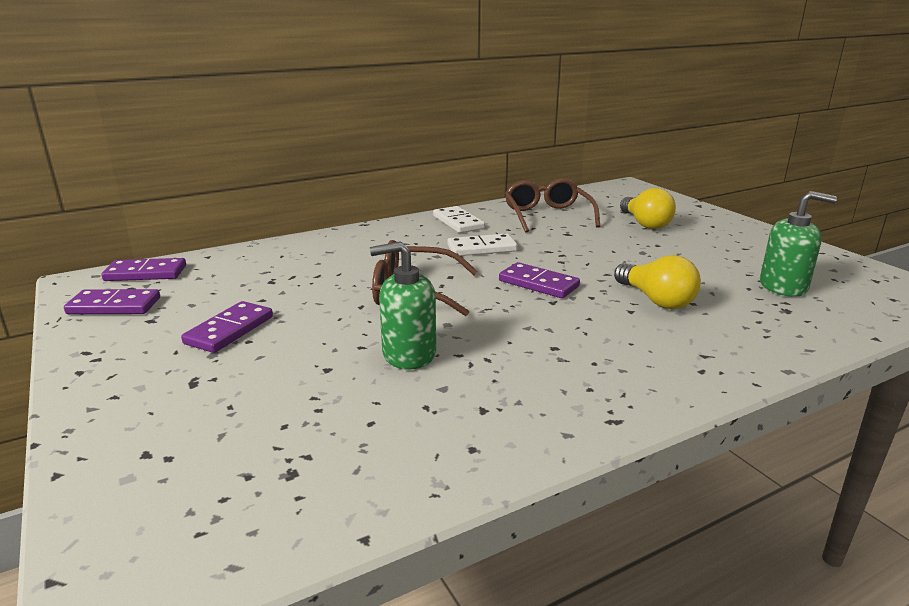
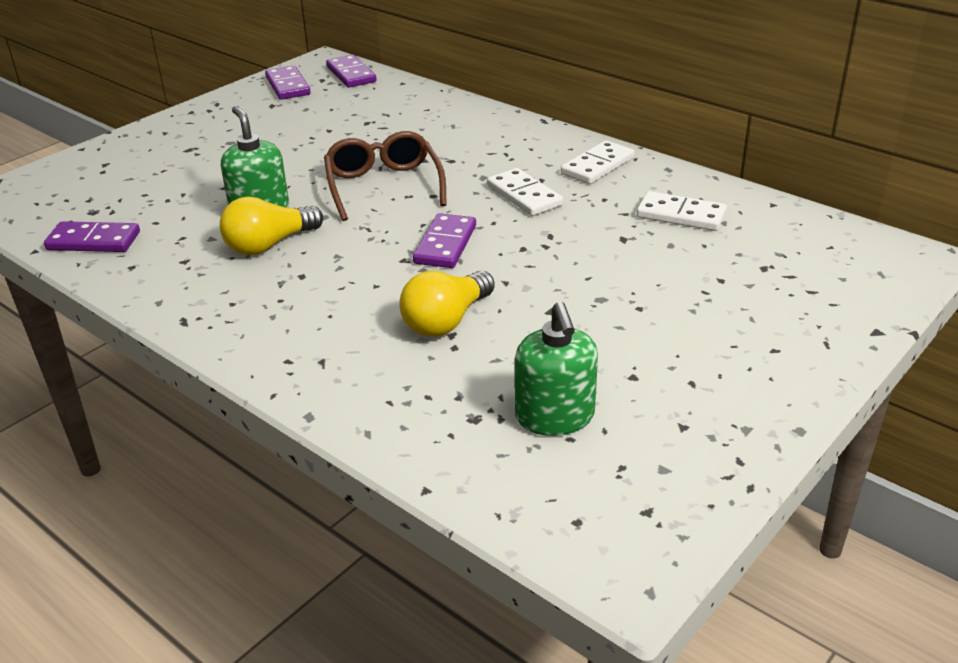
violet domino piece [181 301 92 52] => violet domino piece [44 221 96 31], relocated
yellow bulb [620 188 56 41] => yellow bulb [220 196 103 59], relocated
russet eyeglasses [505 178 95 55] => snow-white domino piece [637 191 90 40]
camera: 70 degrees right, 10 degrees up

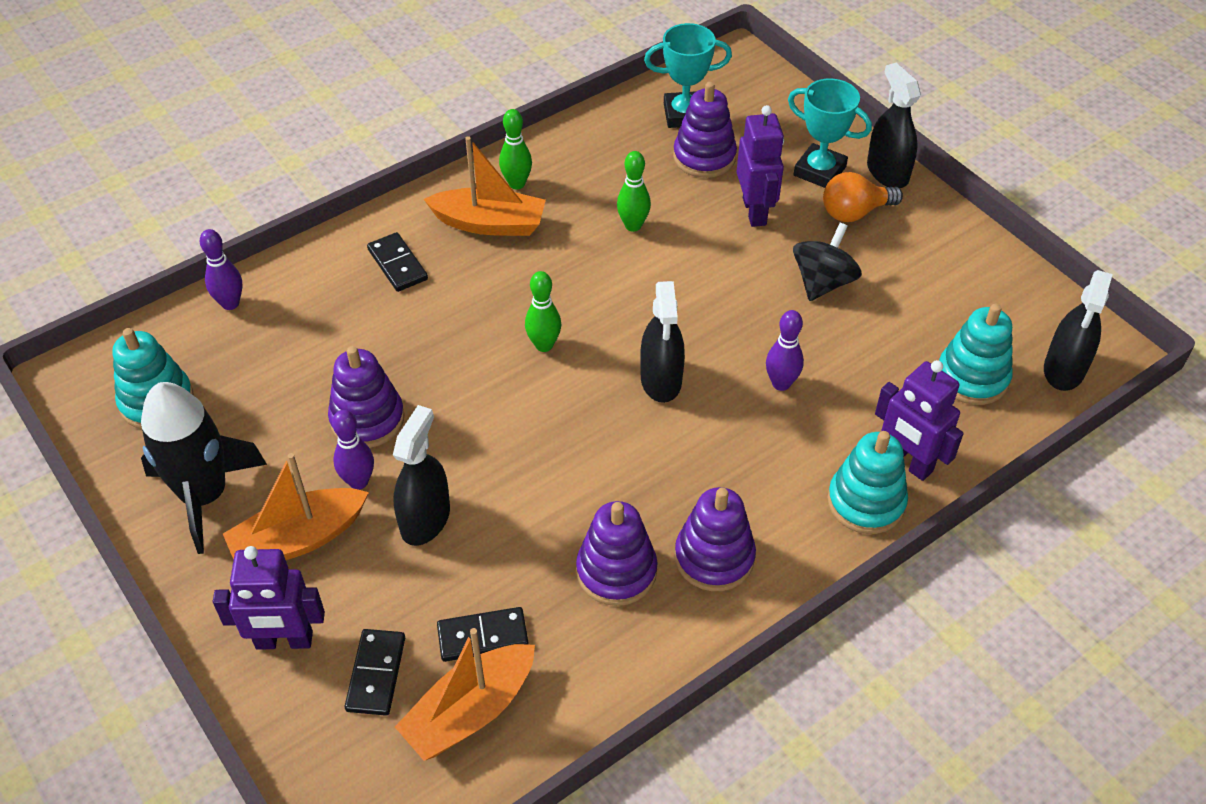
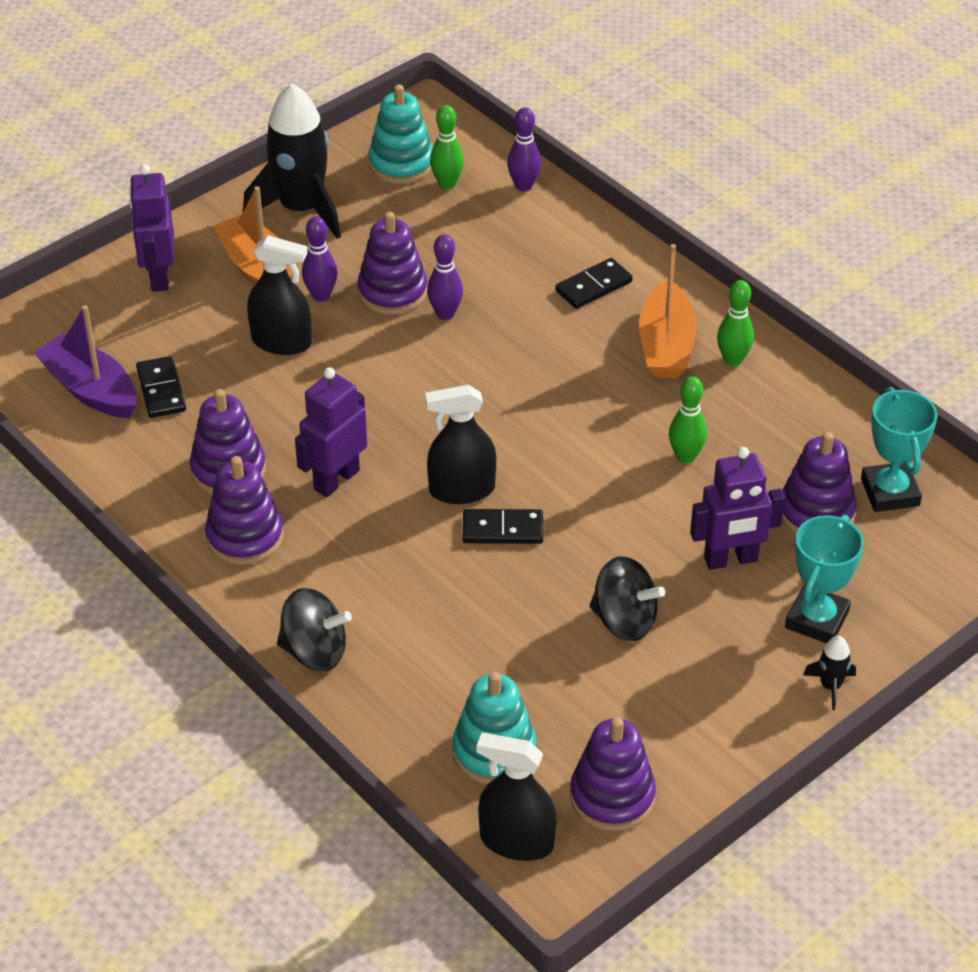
orange sailboat [395 628 140 133] => violet sailboat [33 305 103 113]
aqua stacking rings [827 431 81 103] => ebony whirligig [277 588 75 83]
violet toy robot [875 360 89 121] => violet toy robot [295 367 72 130], relocated
violet tenpin [766 310 38 81] => violet tenpin [427 234 36 86], relocated
emerald tenpin [525 271 36 81] => emerald tenpin [430 105 34 84], relocated
ebony domino piece [345 629 60 87] => ebony domino piece [463 509 80 35], relocated
nothing => violet stacking rings [570 717 86 114]
ebony spray bottle [867 63 54 125] => ebony rocket [803 636 53 74]
orange bulb [823 172 80 50] => nothing
camera: 85 degrees right, 5 degrees down

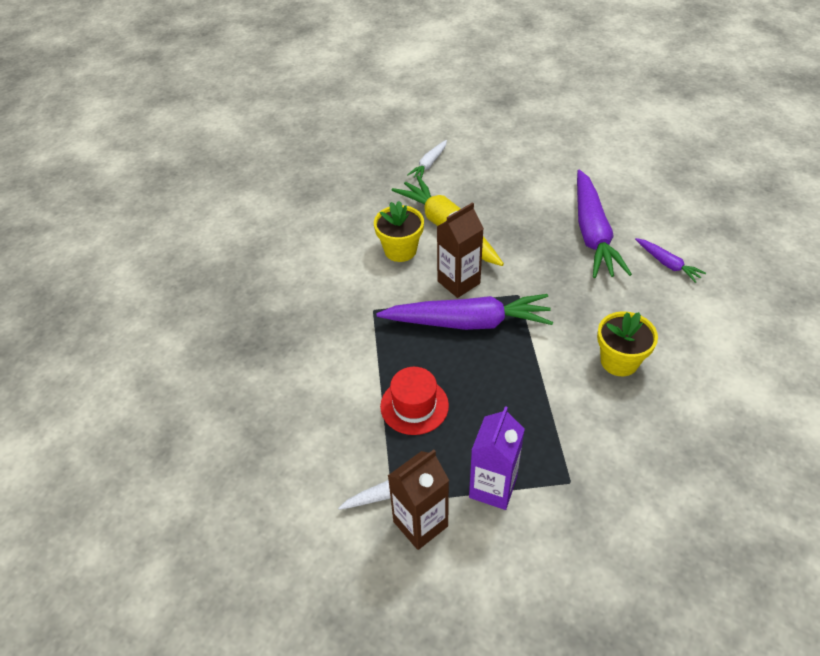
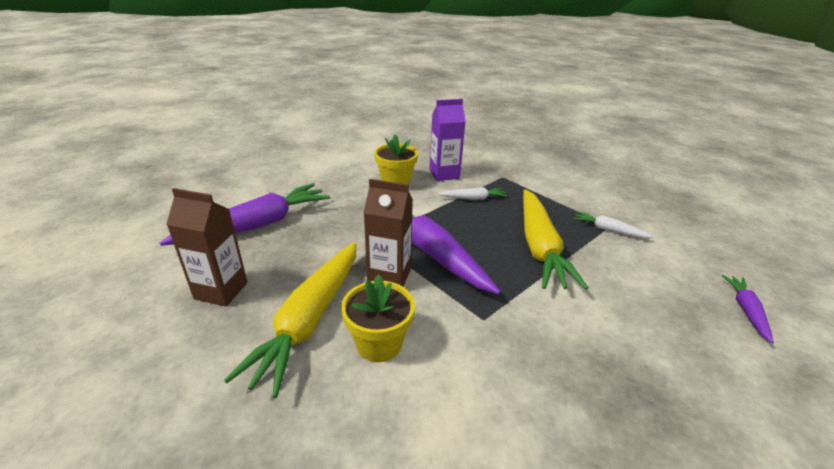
russet juice carton [388 450 61 100] => russet juice carton [166 188 82 119], relocated
violet juice carton [469 406 56 104] => violet juice carton [430 99 36 82], relocated
snow-white root vegetable [407 140 40 39] => snow-white root vegetable [438 187 69 13], relocated
crimson tall hat [380 367 69 68] => yellow root vegetable [523 189 65 101]
violet root vegetable [635 238 71 45] => violet root vegetable [722 275 52 68], relocated
camera: 130 degrees left, 15 degrees down

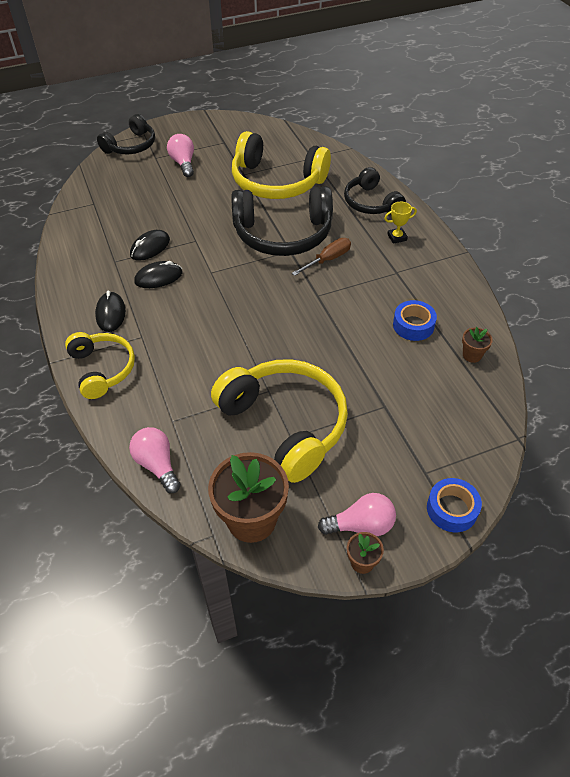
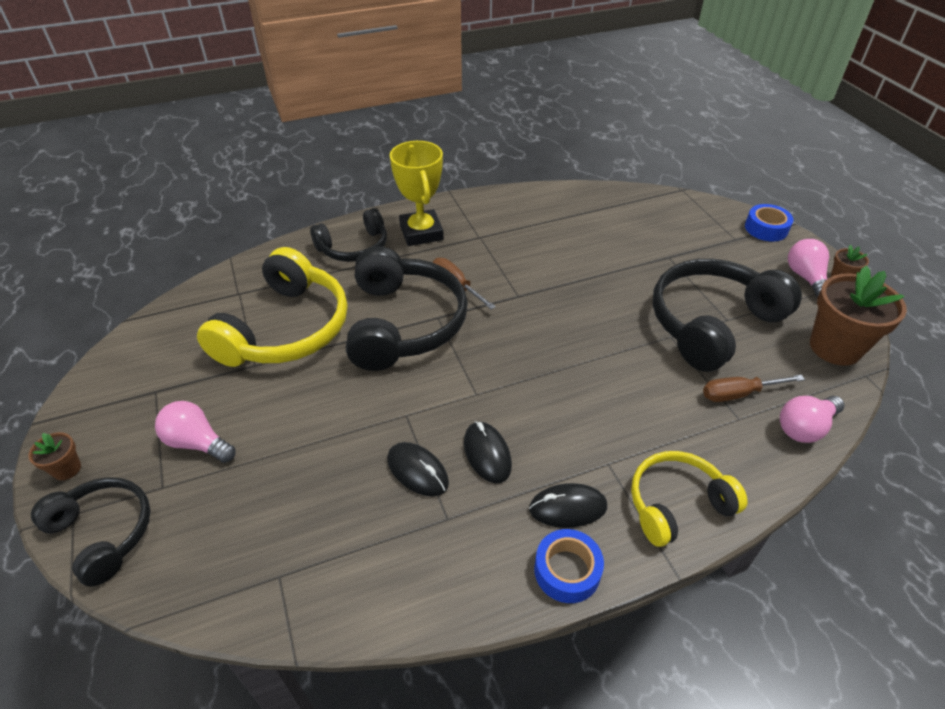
russet flower pot [462 327 31 36] => russet flower pot [28 432 53 48], relocated
rosy bulb [167 134 27 43] => rosy bulb [155 401 80 62], 45 degrees clockwise
yellow award cup [384 202 33 42] => yellow award cup [390 141 54 105], x2.11
blue tape [393 300 44 41] => blue tape [534 529 70 74], relocated
yellow headphones [211 359 137 124] => ebony headphones [652 259 150 113]
nothing => russet screwdriver [703 375 102 27]
camera: 90 degrees left, 5 degrees down

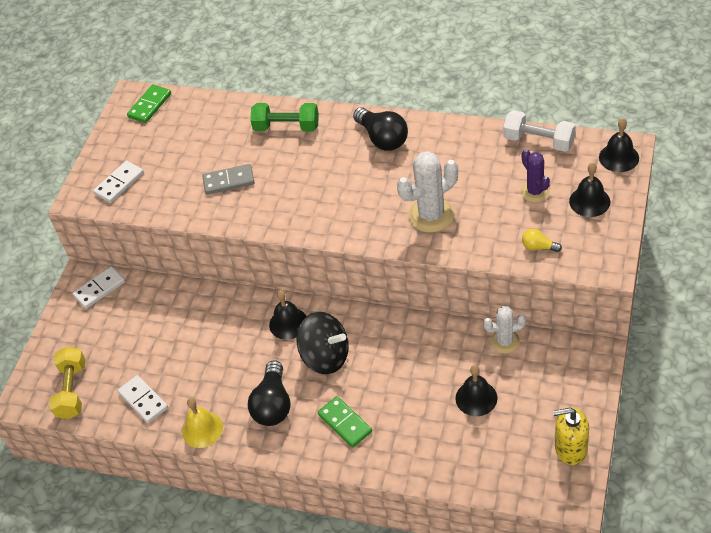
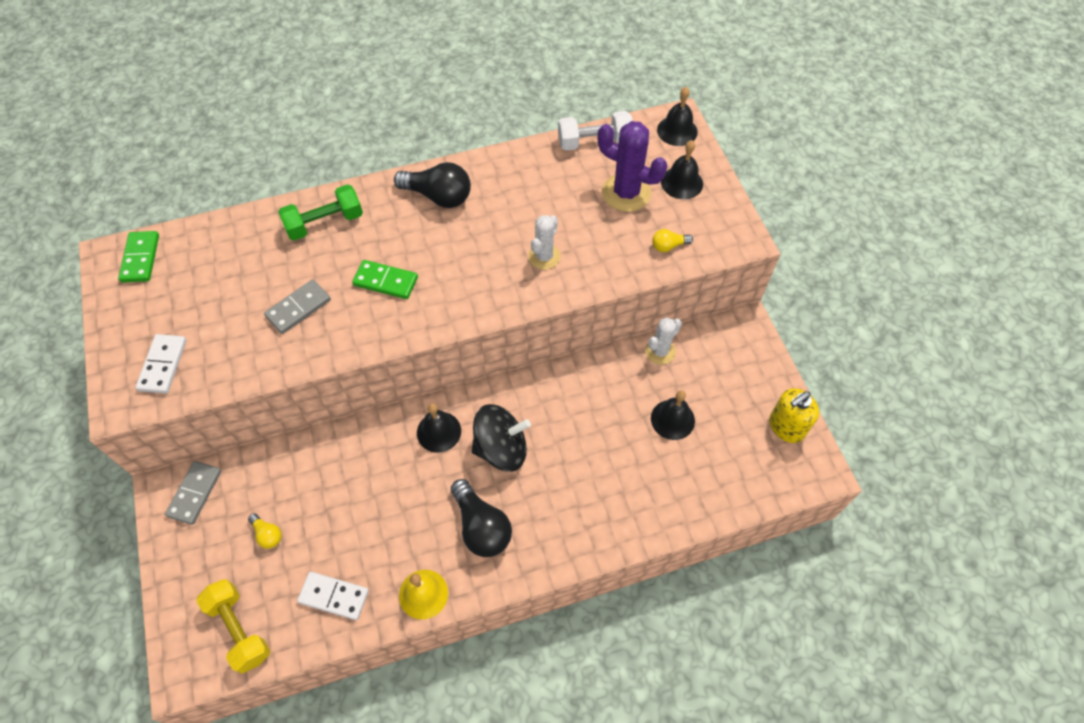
snow-white domino piece [72 266 53 43] => grey domino piece [165 461 56 64]
nothing => yellow bulb [248 513 34 36]
emerald domino piece [318 396 54 51] => emerald domino piece [352 260 66 39], relocated
snow-white prickly plant [397 151 61 82] => snow-white prickly plant [528 215 33 55], x0.63
violet prickly plant [520 149 30 53] => violet prickly plant [597 121 70 91], x1.60
camera: 40 degrees left, 10 degrees up

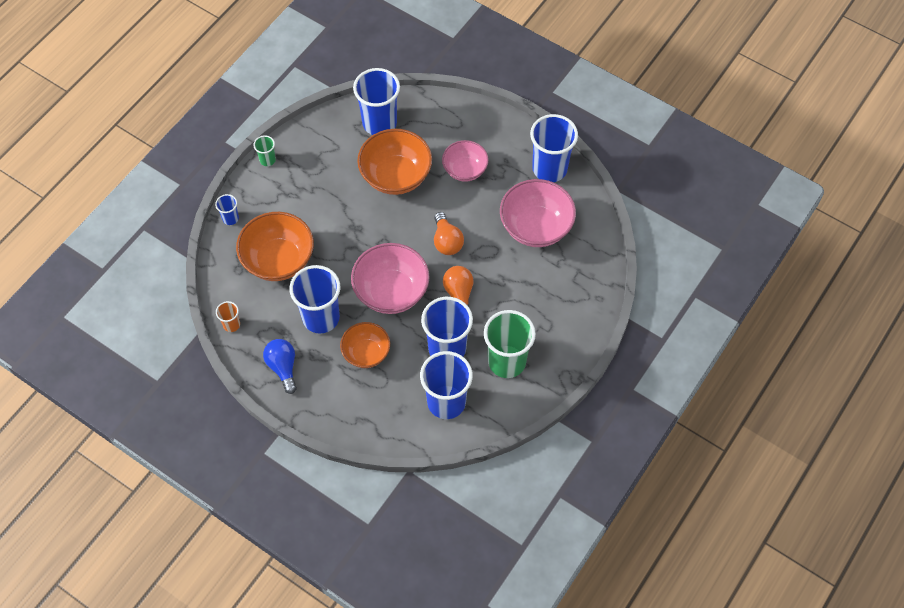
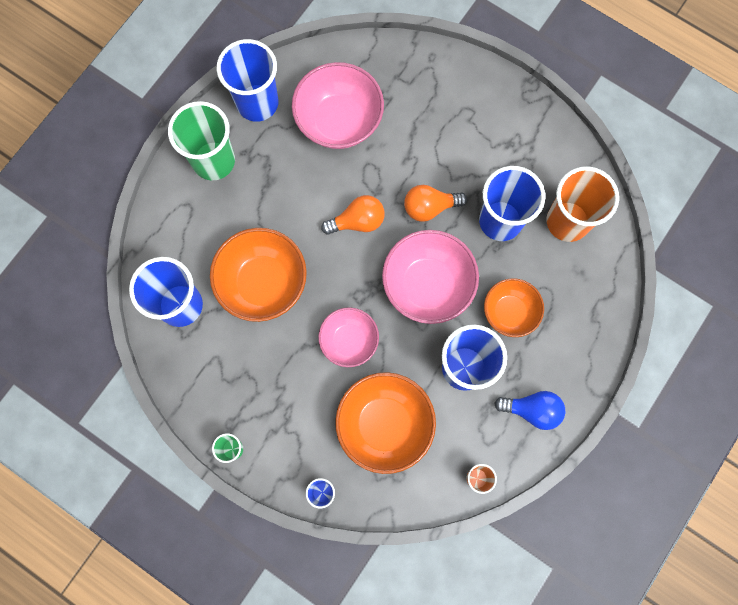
emerald tumbler [484 310 52 68] => emerald tumbler [168 101 67 79], relocated
rosy serving bowl [442 140 47 42] => rosy serving bowl [318 307 61 60], relocated
blue bulb [263 339 34 55] => blue bulb [494 391 71 39], 150 degrees counterclockwise
blue tumbler [420 351 53 68] => orange tumbler [546 167 73 75]
camera: 90 degrees left, 15 degrees up

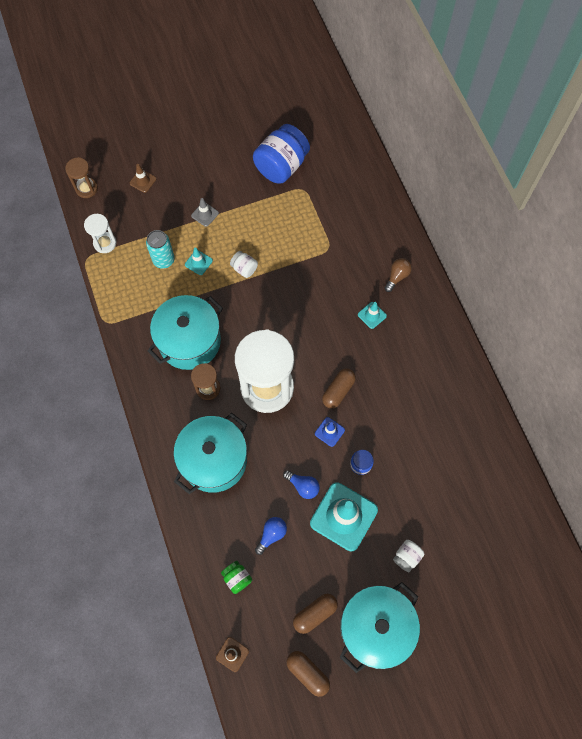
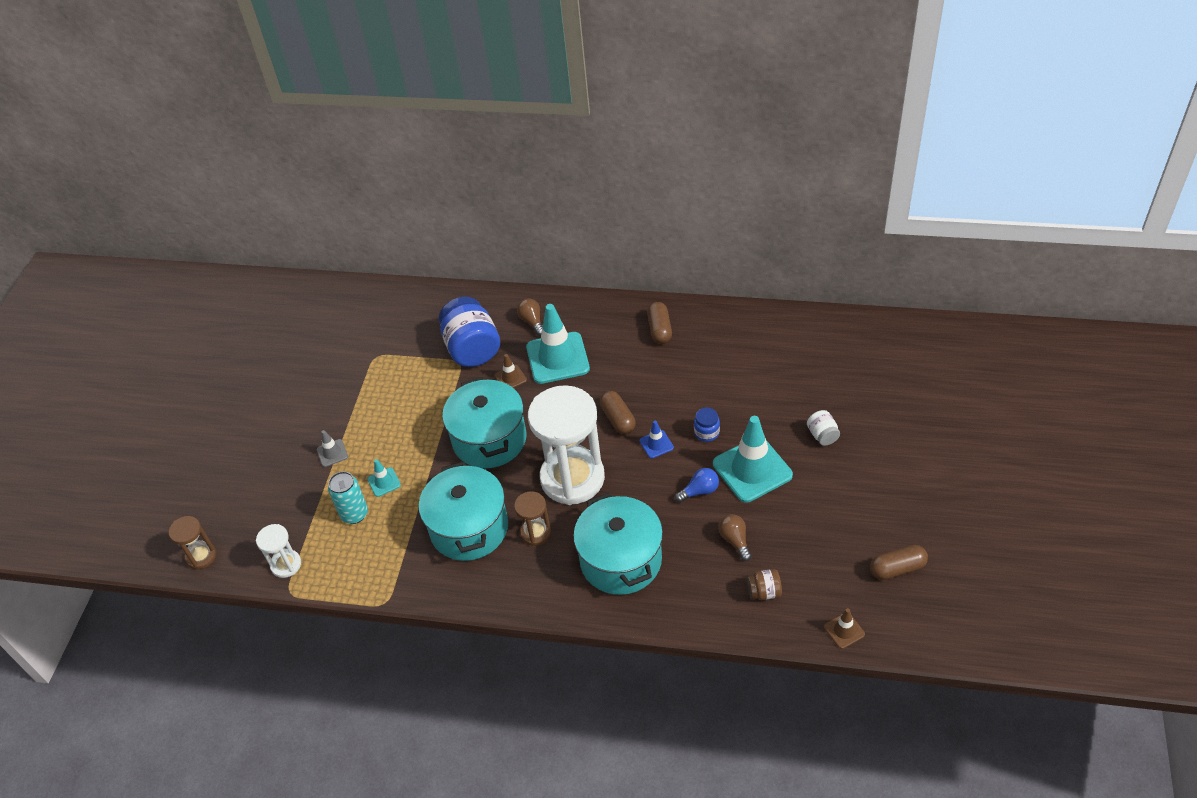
blue jam jar [253 124 57 60] => blue jam jar [439 297 61 70], relocated
aqua cooking pot [340 582 80 91] => aqua cooking pot [442 377 84 91], relocated
russet road cone [130 164 26 29] => russet road cone [495 354 32 34], relocated
aqua road cone [358 302 29 27] => aqua road cone [526 304 64 80], x2.20
russet pill shape [293 594 45 40] => russet pill shape [647 302 25 42], relocated
blue bulb [255 517 32 38] => russet bulb [718 514 34 47]
emerald jam jar [221 561 31 33] => russet jam jar [747 569 35 31]
snow-white jam jar [230 251 28 27] => nothing
camera: 55 degrees left, 20 degrees down

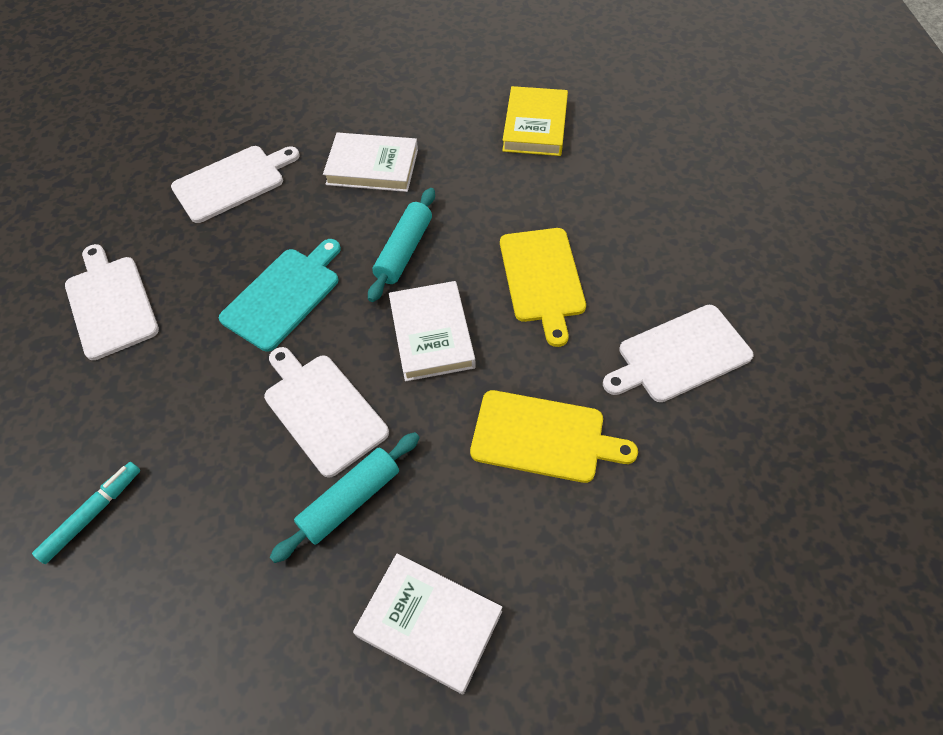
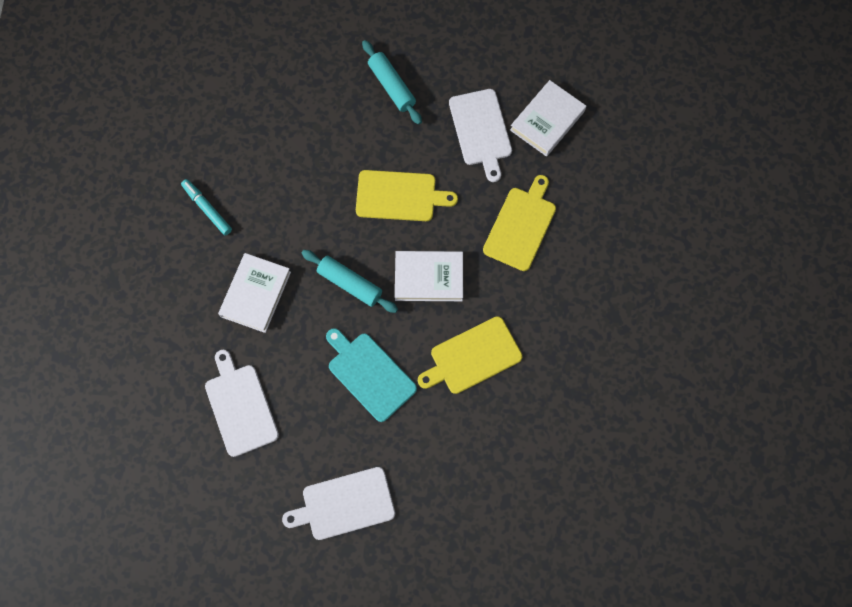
aqua marker [32 462 108 102] => aqua marker [181 179 51 56], relocated
aqua pastry roller [270 432 150 131] => aqua pastry roller [362 40 60 84], relocated
snow-white cutting board [264 347 125 131] => yellow cutting board [418 316 104 78]
snow-white book [353 554 149 140] => snow-white book [510 80 76 77], relocated
yellow book [502 86 66 70] => nothing
camera: 80 degrees left, 15 degrees up

